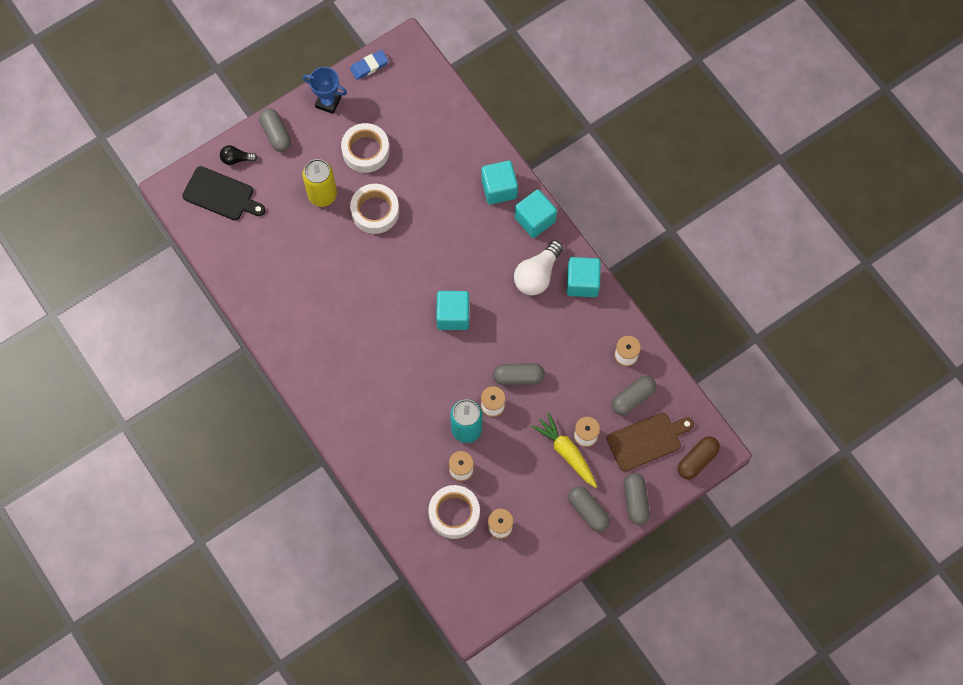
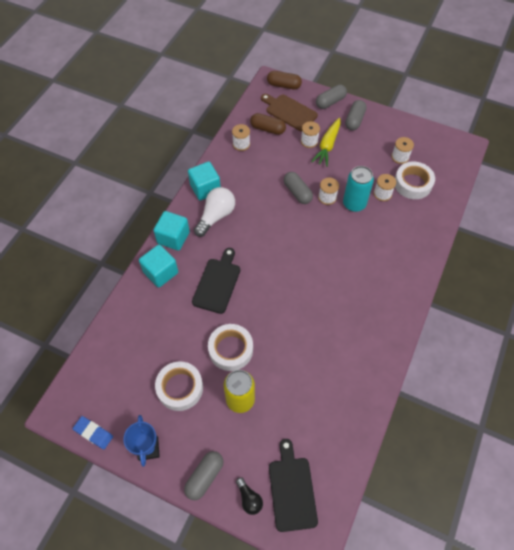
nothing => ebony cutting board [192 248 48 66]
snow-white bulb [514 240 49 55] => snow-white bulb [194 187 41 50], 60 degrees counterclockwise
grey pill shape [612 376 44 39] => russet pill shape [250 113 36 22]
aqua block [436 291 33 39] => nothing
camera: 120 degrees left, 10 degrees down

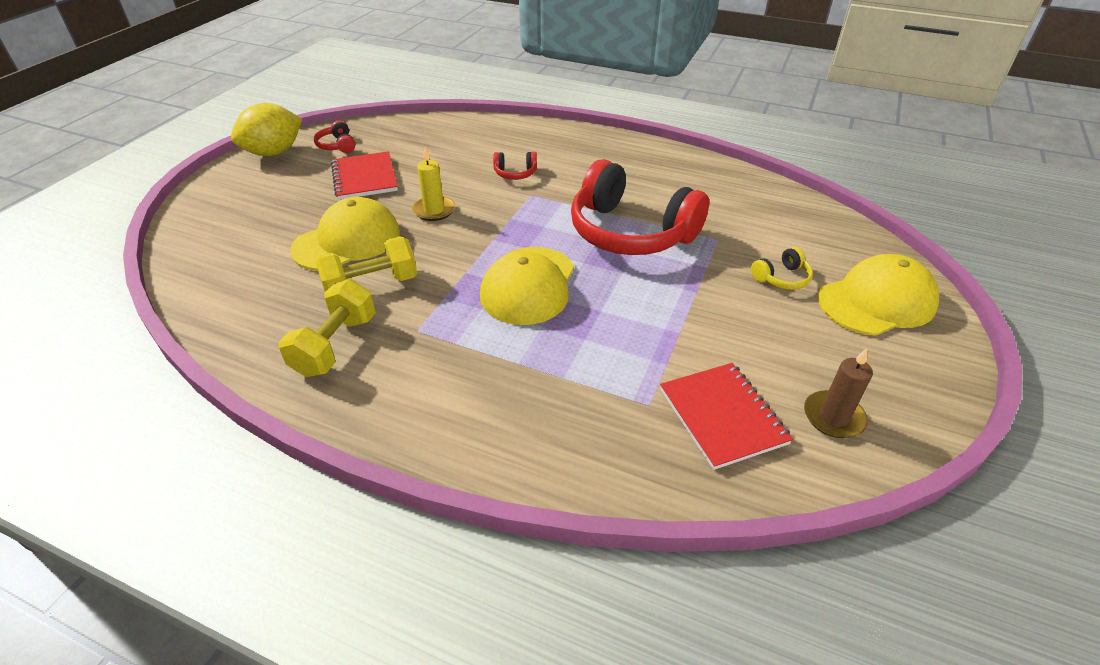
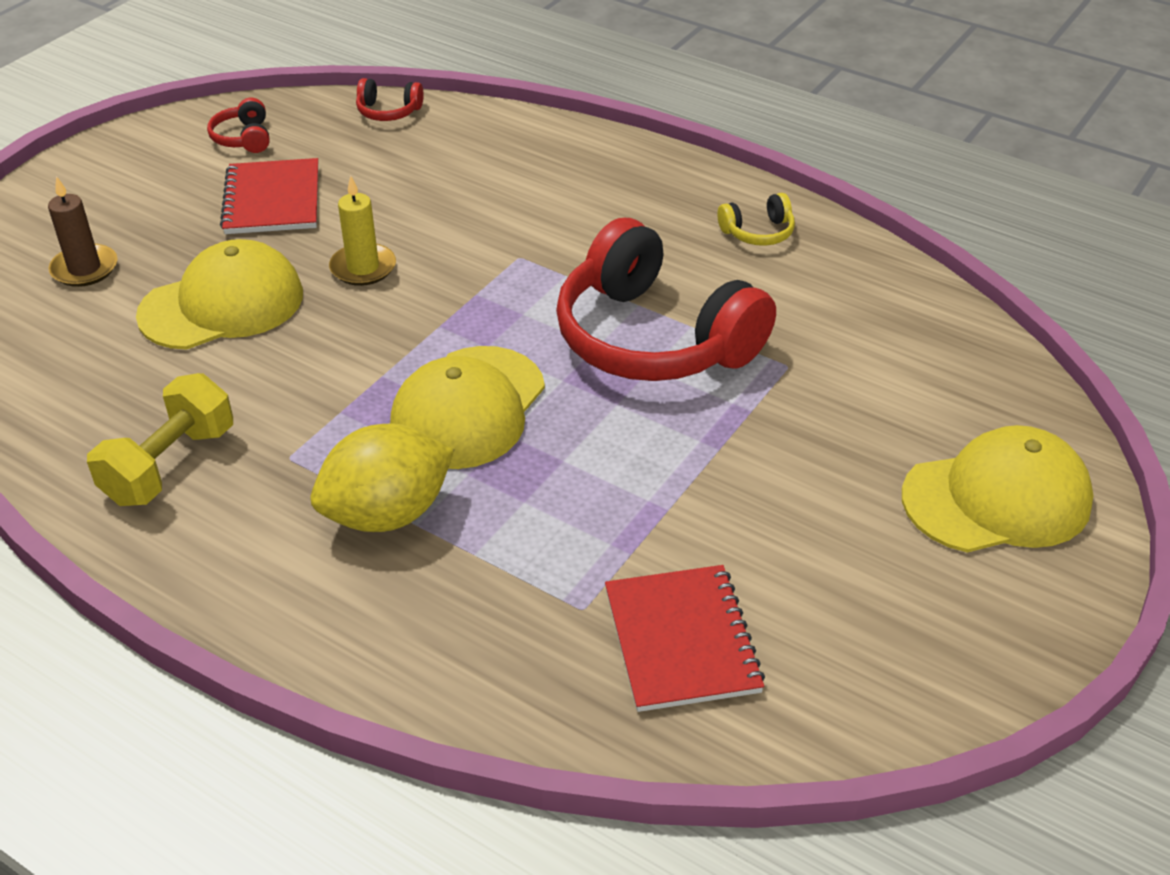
russet pillar candle [804 348 69 90] => russet pillar candle [48 176 70 111], relocated
yellow lemon [231 103 71 53] => yellow lemon [311 424 143 108], relocated
crimson headphones [493 152 44 28] => crimson headphones [356 78 68 43], relocated
yellow headphones [751 247 62 43] => yellow headphones [717 193 78 53], relocated
yellow free weight [315 236 102 56] => nothing
camera: 10 degrees right, 0 degrees up

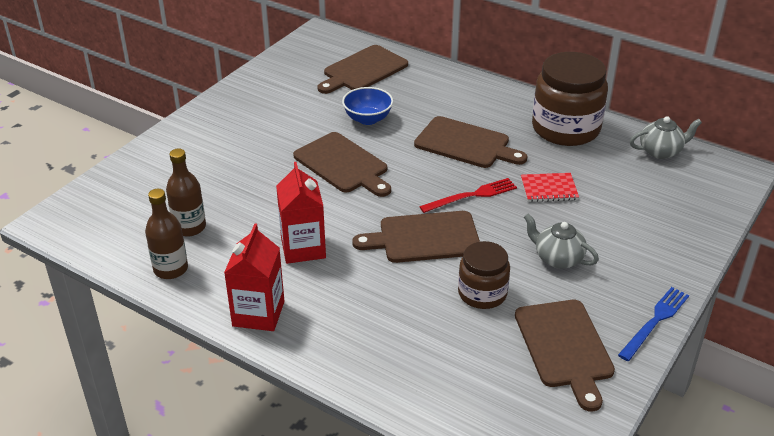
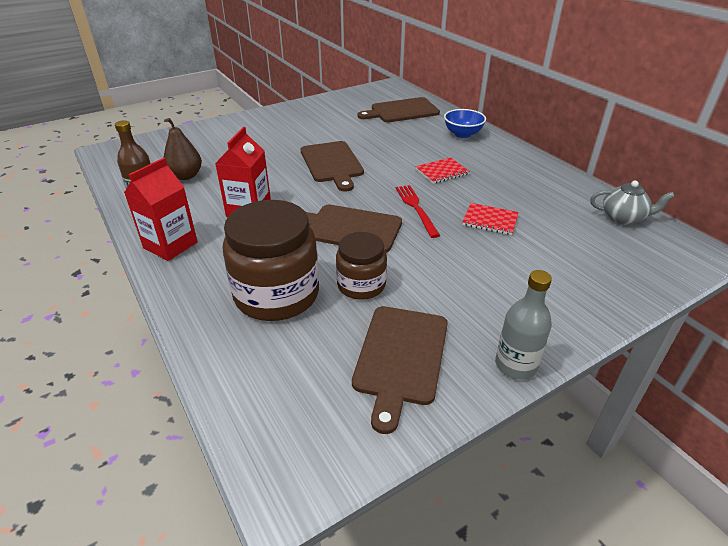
russet bottle [166 149 40 87] => russet pear [163 118 39 62]
russet jam jar [532 52 76 94] => russet jam jar [222 200 97 121], relocated
crimson fork [419 178 98 35] => crimson fork [396 185 44 53], 105 degrees counterclockwise
russet cutting board [414 116 113 52] => crimson notepad [415 158 55 26]
blue serving bowl [342 87 51 38] => blue serving bowl [444 109 42 29], relocated
blue fork [618 287 71 74] => grey bottle [495 270 57 110]
grey teapot [524 214 75 55] => nothing
camera: 25 degrees right, 0 degrees up

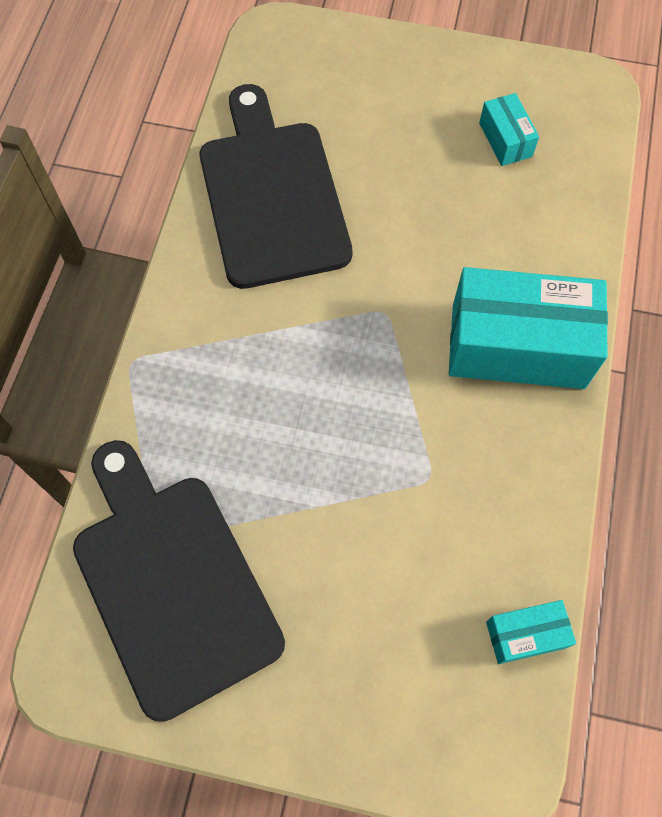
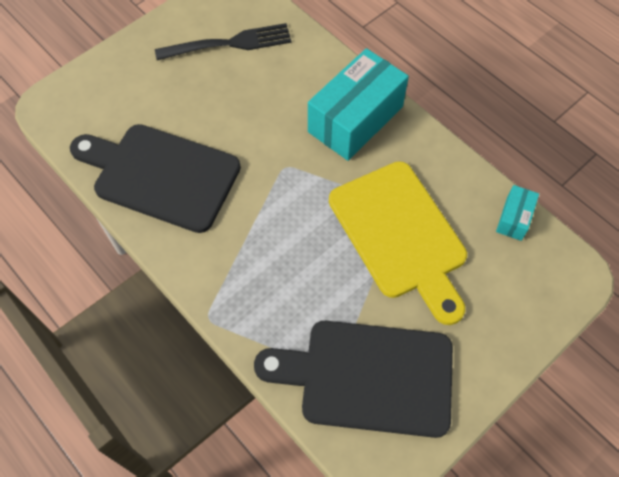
aqua parcel [479 93 60 73] => ebony fork [155 23 137 37]
nothing => yellow cutting board [329 161 138 164]
camera: 55 degrees left, 5 degrees down

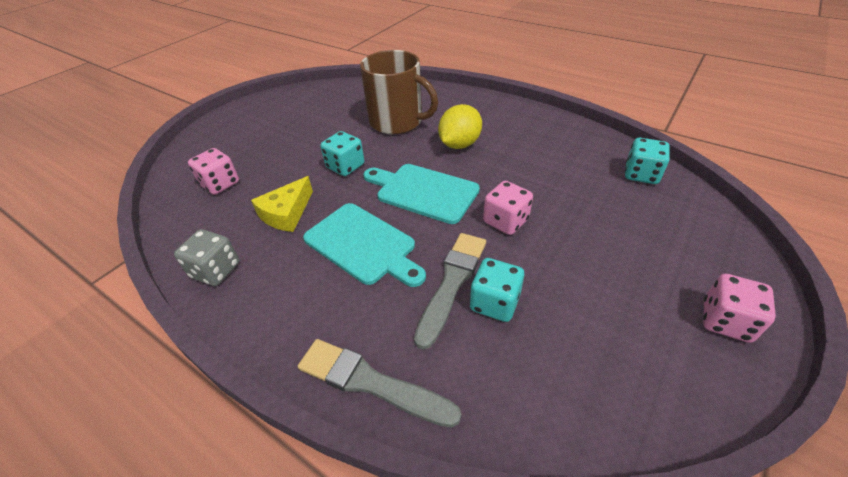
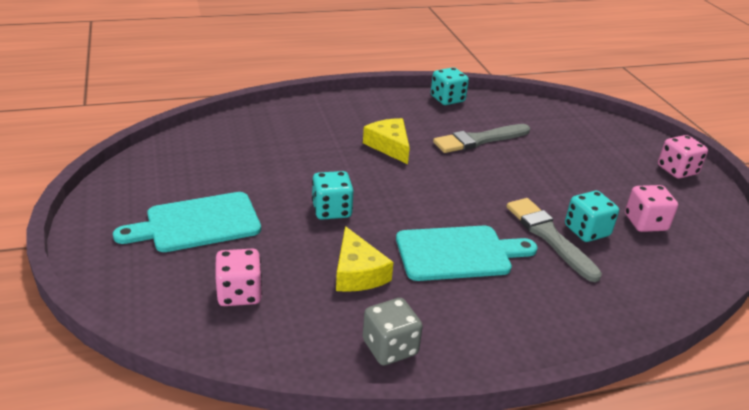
aqua cutting board [364 164 116 60] => aqua cutting board [113 192 148 60], relocated
yellow lemon [438 104 44 45] => yellow cheese [363 118 47 46]
aqua dice [625 138 45 46] => aqua dice [431 67 38 38], relocated
grey paintbrush [298 339 163 89] => grey paintbrush [433 124 97 29], relocated
rosy dice [483 181 50 54] => rosy dice [625 185 53 47], relocated
russet coffee mug [360 50 78 84] => nothing
camera: 55 degrees left, 10 degrees down

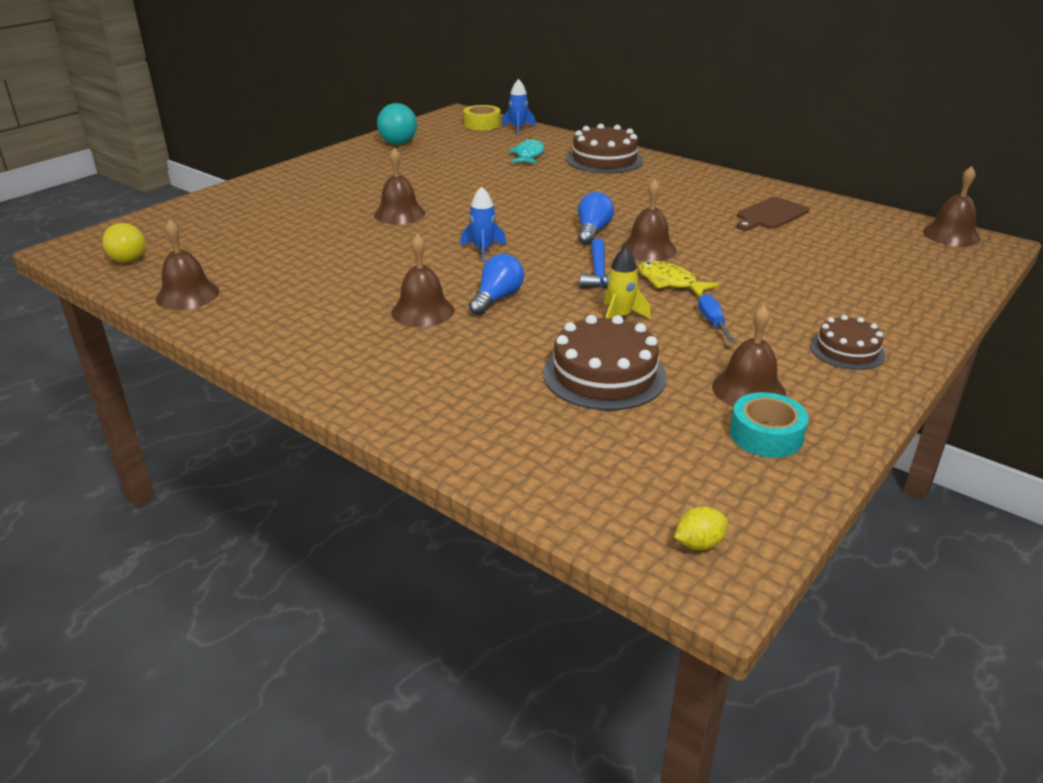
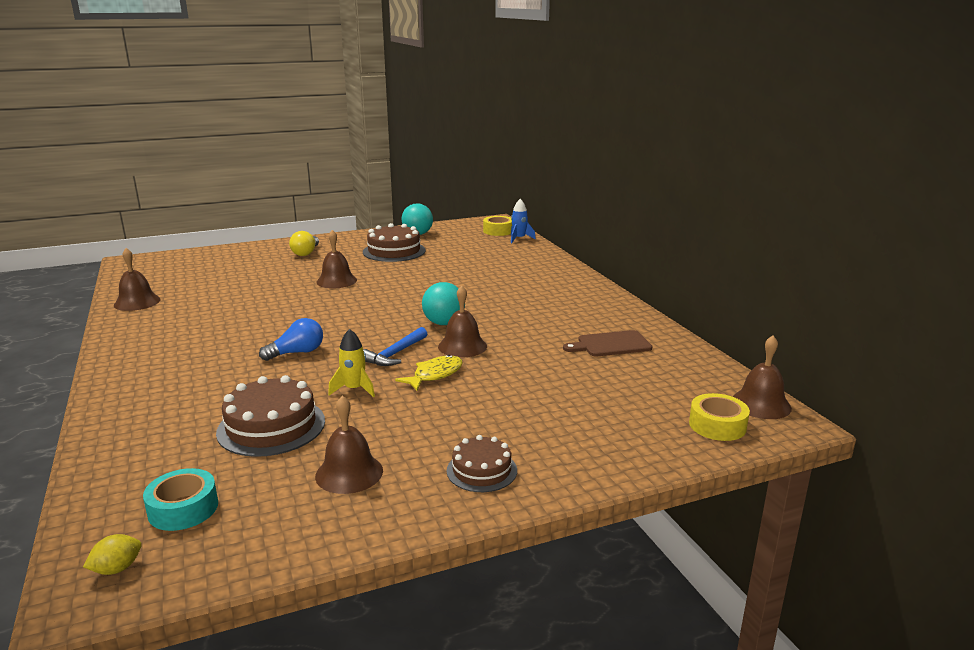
yellow lemon [674 506 54 44] => yellow lemon [83 534 58 41], 45 degrees counterclockwise
aqua tape [730 392 78 66] => aqua tape [143 468 75 63], relocated
yellow bulb [102 223 43 40] => yellow bulb [289 231 30 25], relocated
russet gateau [566 124 77 50] => russet gateau [363 223 63 39], relocated
yellow fish [638 261 81 37] => yellow fish [395 355 68 36], 60 degrees clockwise
blue bulb [578 192 36 53] => aqua ball [422 282 43 43]
nothing => yellow tape [689 393 61 48]
russet hand bell [391 234 63 93] => nothing
blue rocket [460 186 46 76] => nothing
aqua fish [509 138 36 26] => nothing
blue screwdriver [698 294 38 49] => nothing
camera: 30 degrees right, 10 degrees down

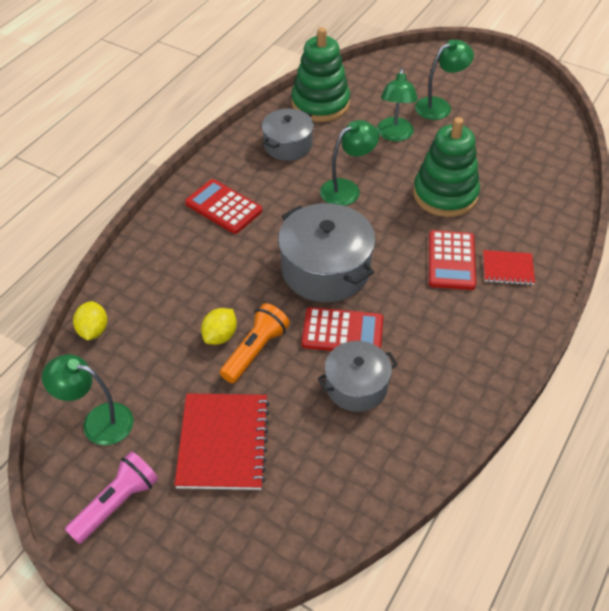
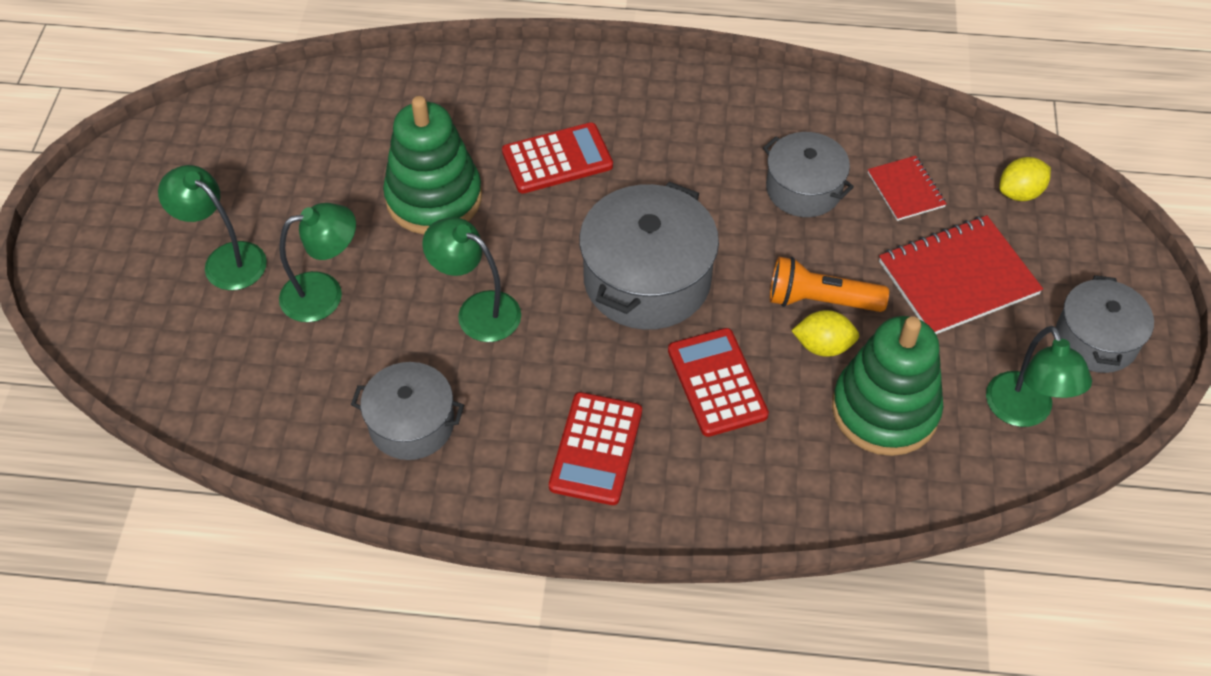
crimson calculator [301 307 82 44] => crimson calculator [668 328 101 109], relocated
emerald stacking rings [291 27 59 95] => emerald stacking rings [832 316 111 140], relocated
crimson notepad [483 250 52 35] => crimson notepad [868 156 79 65], relocated
yellow lemon [73 301 34 39] => yellow lemon [999 157 52 44], relocated
rosy pocket torch [65 451 93 93] => grey cooking pot [1056 275 98 98]
camera: 115 degrees left, 5 degrees up

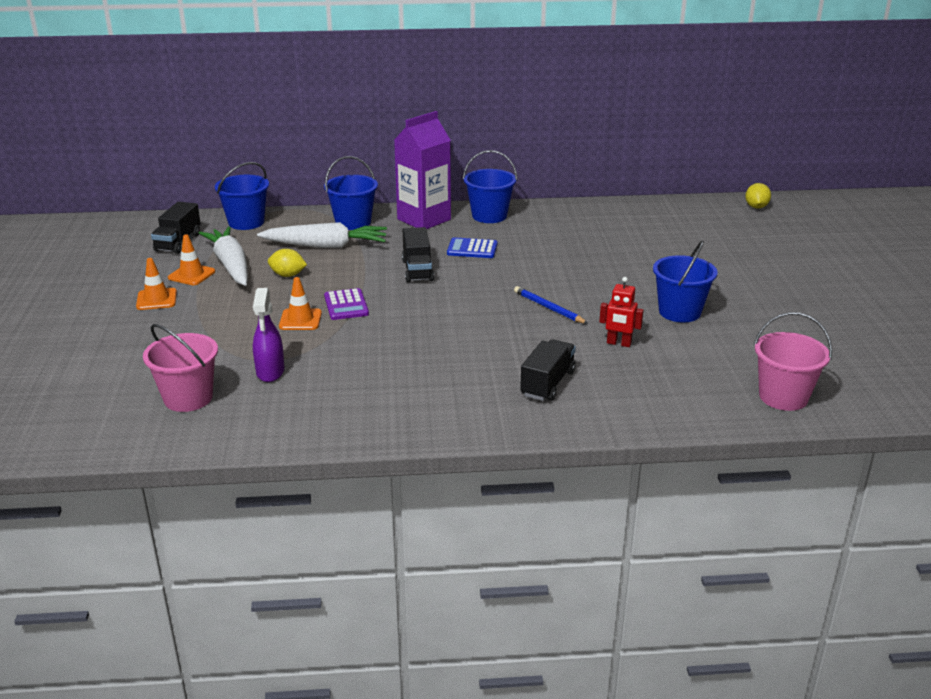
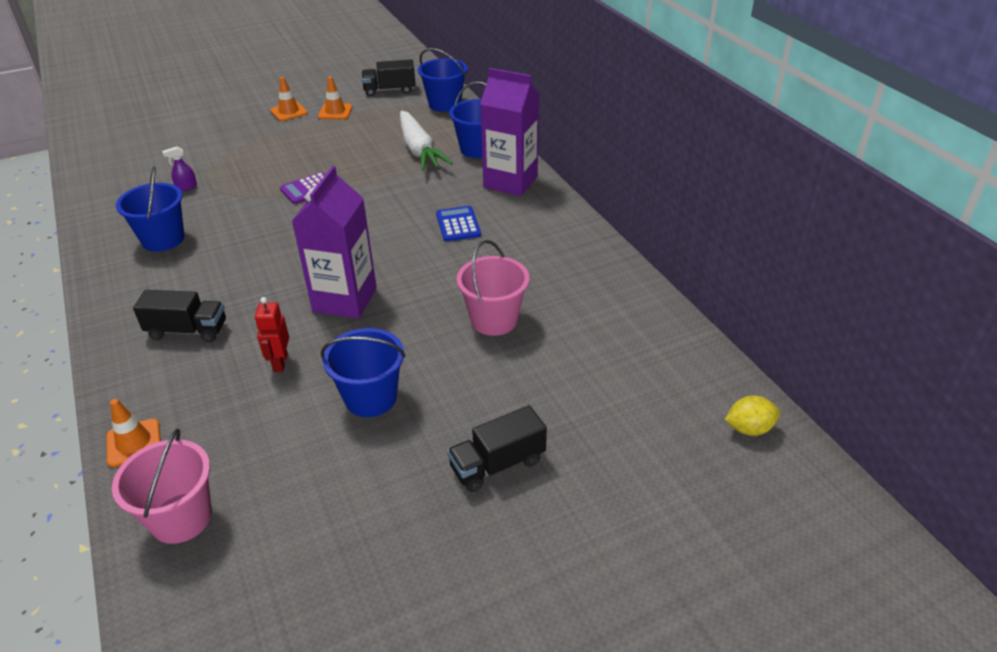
orange road cone [279 277 43 53] => orange road cone [106 399 55 68], relocated
blue pail [463 150 54 73] => blue pail [116 166 68 86], relocated
violet spray bottle [253 288 31 94] => violet spray bottle [162 147 35 44], x0.59
blue wooden pencil [514 286 74 38] => violet juice carton [292 166 85 153]
ebony lorry [402 227 32 56] => ebony lorry [447 405 100 87], relocated
rosy pail [143 324 75 88] => rosy pail [457 240 72 96], relocated
snow-white root vegetable [199 227 49 59] => nothing
yellow lemon [268 249 39 28] => nothing
camera: 70 degrees right, 10 degrees up

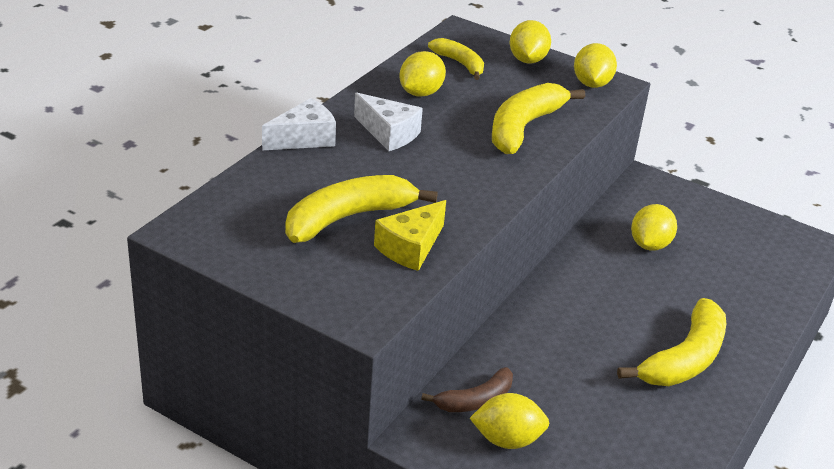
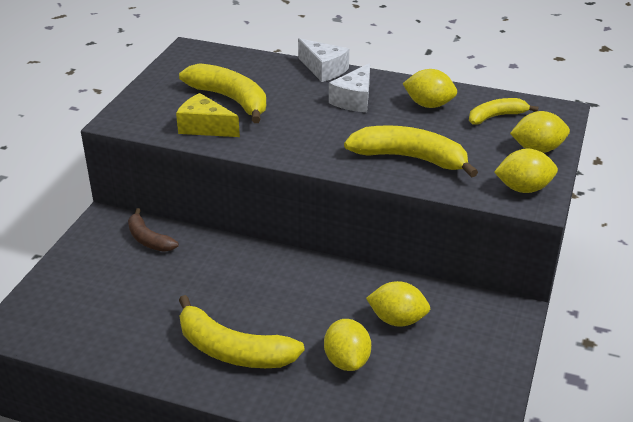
yellow lemon [470 393 79 56] => yellow lemon [324 319 47 52], relocated
yellow banana fruit [428 38 56 42] => yellow banana fruit [469 98 70 27], 150 degrees counterclockwise
camera: 80 degrees right, 0 degrees up

